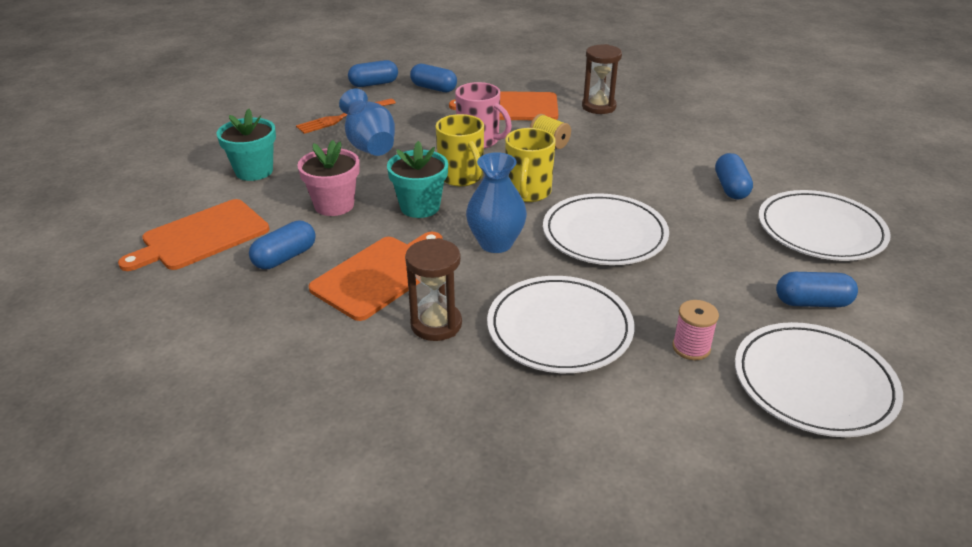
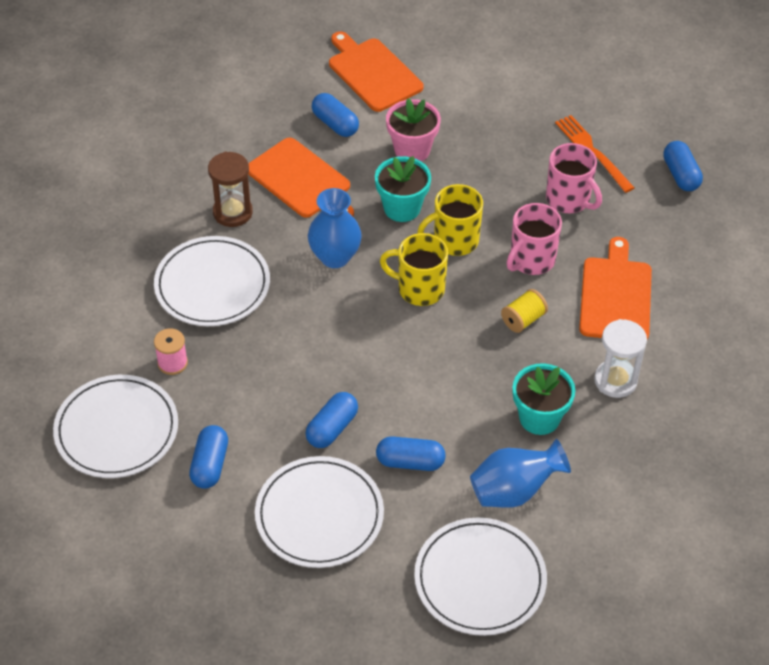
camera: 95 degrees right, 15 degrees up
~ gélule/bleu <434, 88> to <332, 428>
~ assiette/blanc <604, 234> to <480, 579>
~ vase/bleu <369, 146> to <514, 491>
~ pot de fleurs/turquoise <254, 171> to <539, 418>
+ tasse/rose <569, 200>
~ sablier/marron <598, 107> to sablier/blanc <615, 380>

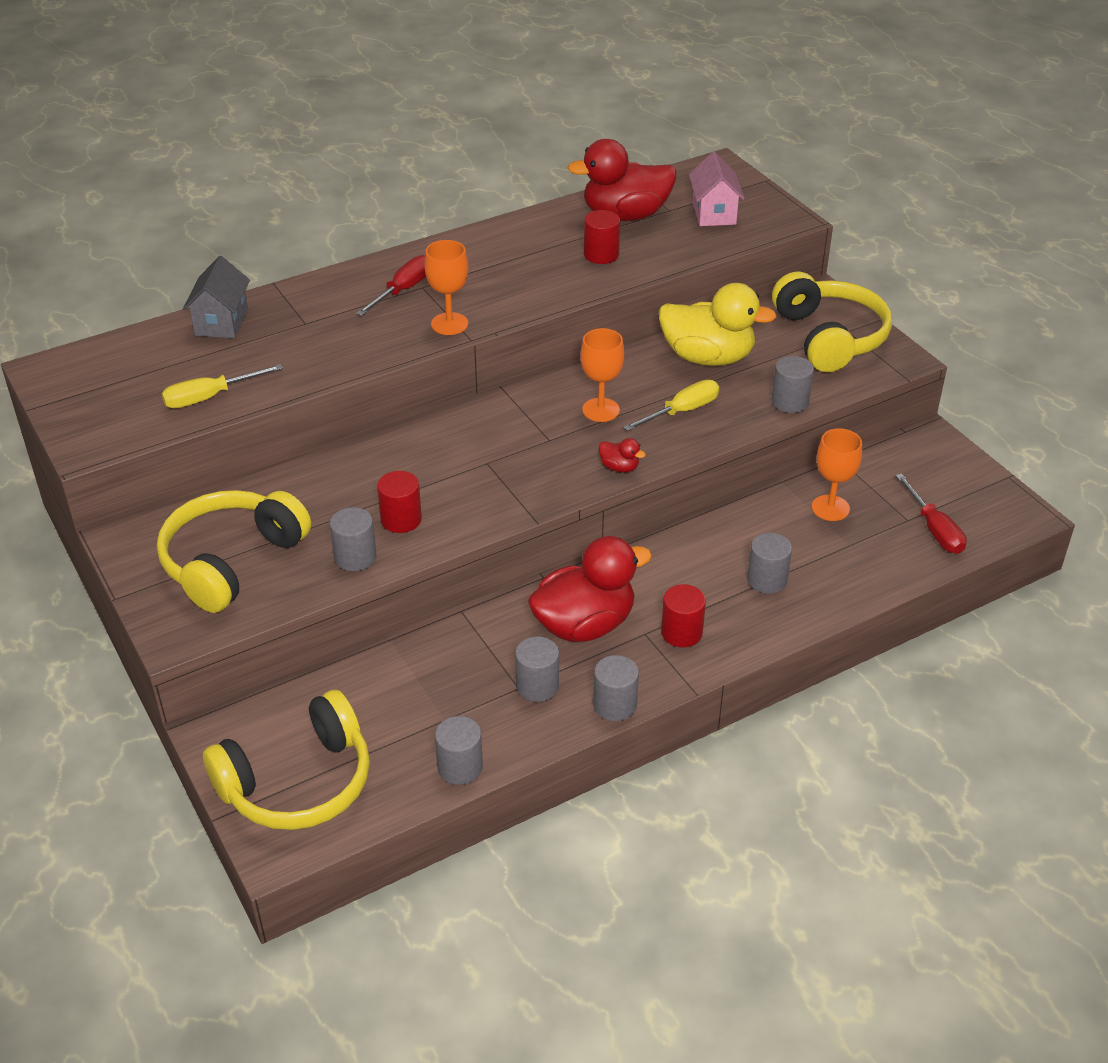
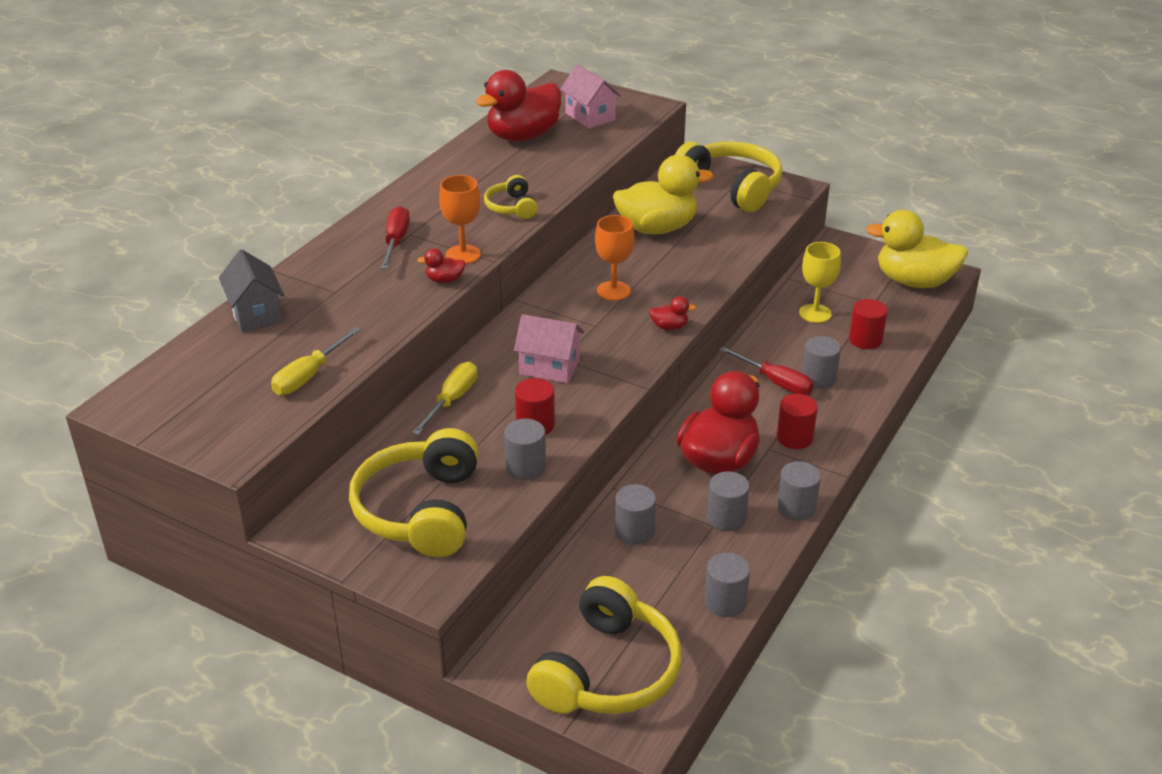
camera: 30 degrees left, 5 degrees down
~ tournevis/jaune <681, 411> to <452, 400>
+ canard/rouge <444, 280>
+ casque audio/jaune <511, 207>
+ maison/rose <549, 367>
~ cylindre/gris <790, 402> to <634, 531>
~ tournevis/rouge <934, 529> to <775, 382>
~ verre à pied/orange <830, 508> to verre à pied/jaune <815, 313>
~ cylindre/rouge <601, 255> to <865, 340>
+ canard/jaune <914, 282>

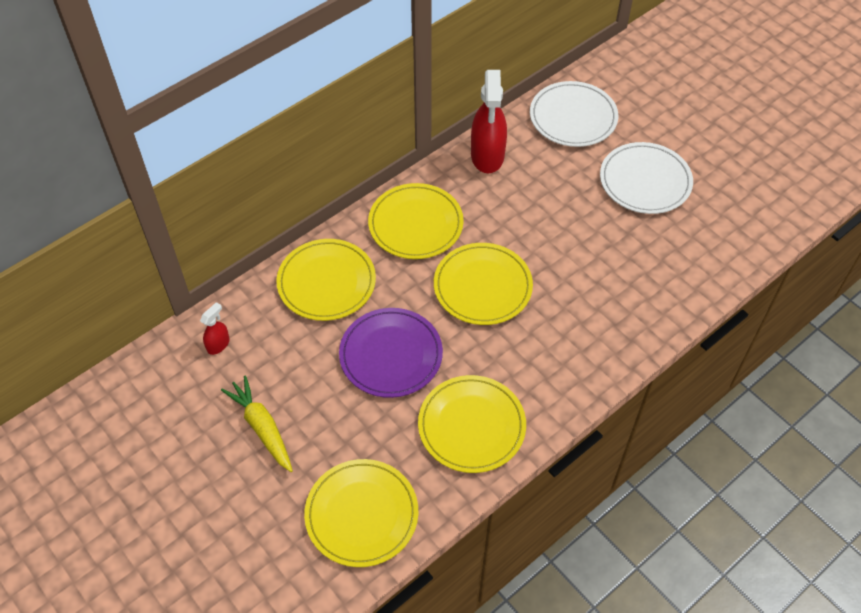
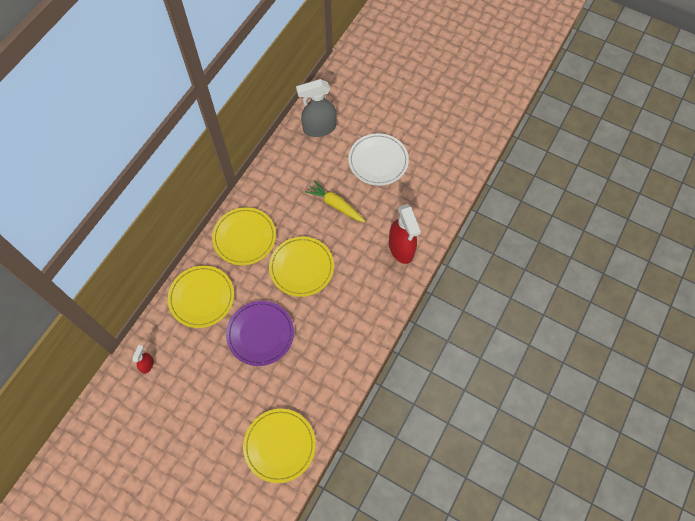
camera: 20 degrees left, 10 degrees up
~ assiette/blanc <573, 117> to vaporisateur/gris <319, 128>
~ carotte/jaune <262, 428> to <335, 205>
~ vaporisateur/rouge <487, 156> to <401, 248>
- assiette/jaune <471, 426>

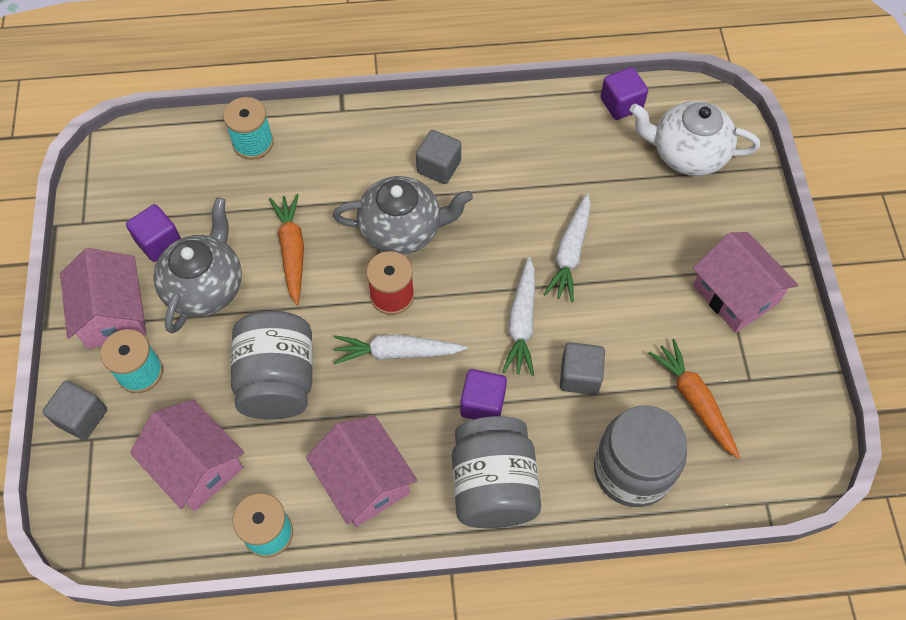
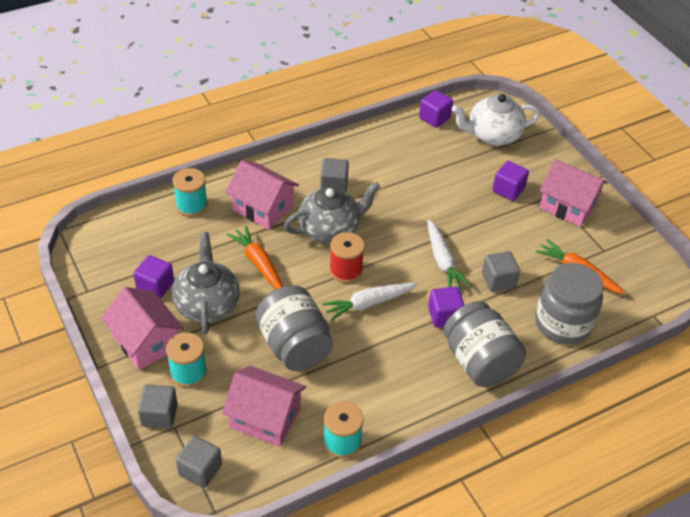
camera: 25 degrees left, 15 degrees down
+ cube/gris <200, 470>
~ maison/rose <364, 481> to <263, 208>
+ cube/violet <508, 190>
- carotte/blanc <570, 253>

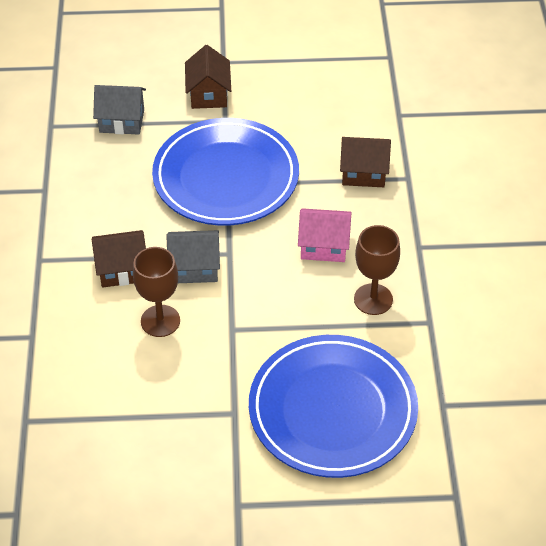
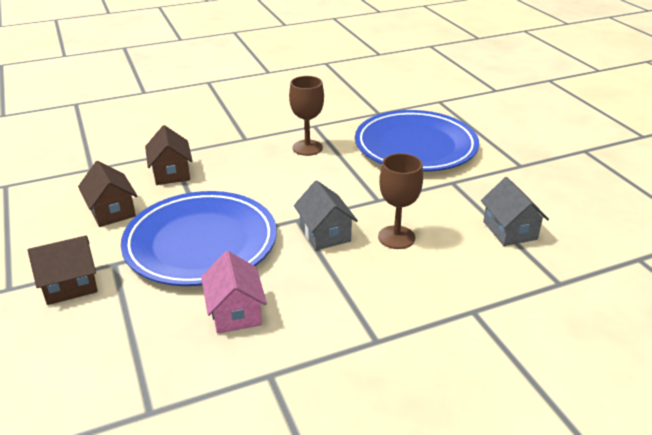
camera: 110 degrees left, 15 degrees down
~ maison/marron <122, 269> to <112, 211>
~ maison/rose <324, 246> to <235, 312>
~ maison/gris <122, 121> to <509, 230>

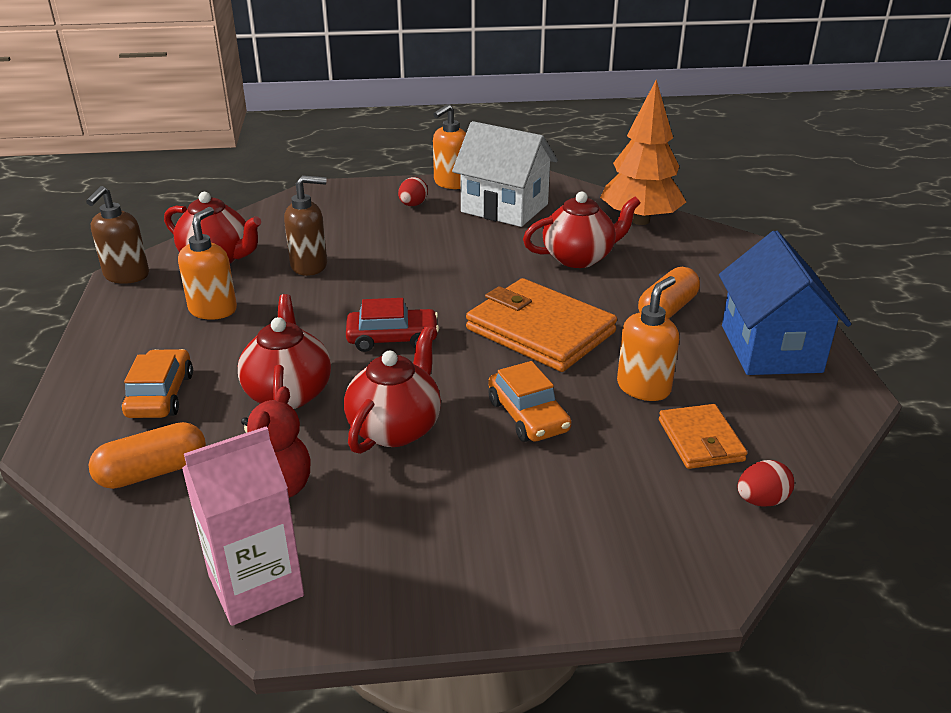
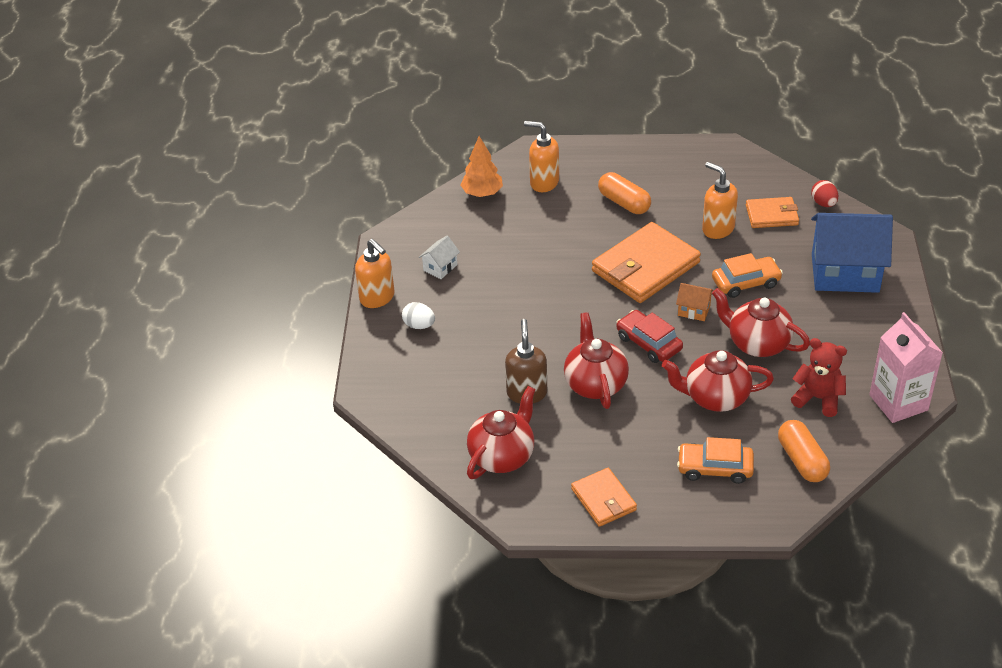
camera: 80 degrees left, 10 degrees up
~ œuf/rouge <413, 205> to œuf/blanc <419, 325>
~ maison/blanc <504, 208> = <440, 267> x0.43
~ arbre/orange <640, 220> = <482, 193> x0.61
~ distributeur de savon/orange <213, 310> to <544, 182>
~ théière/rouge <579, 258> to <595, 384>
+ portefeuille/orange <603, 499>
~ voiture/rouge <392, 338> = <648, 343> 45 degrees counterclockwise
+ maison/orange <694, 310>
~ maison/bleu <770, 348> to <845, 273>
- distributeur de savon/marron <126, 276>

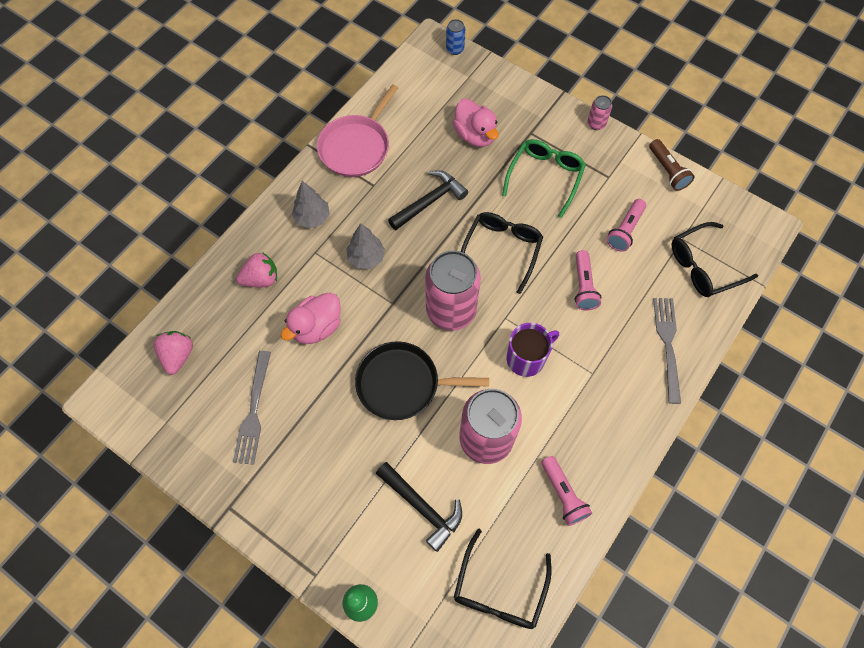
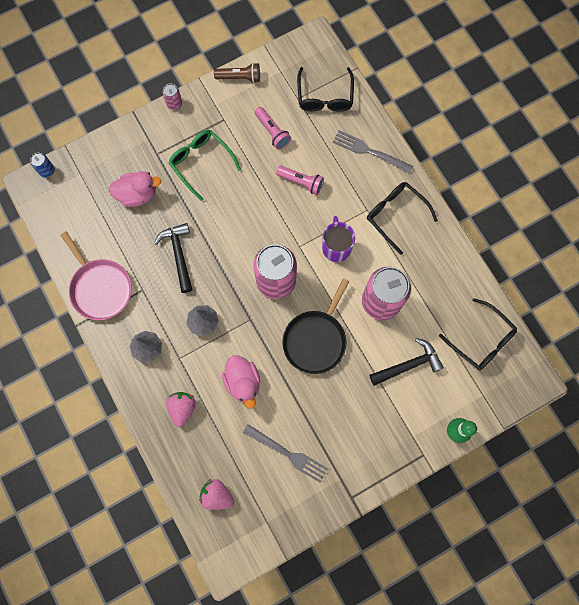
camera: 65 degrees left, 10 degrees up
~ lunettes/noir <502, 250> to <395, 215>
- lampe de poche/rose <563, 494>

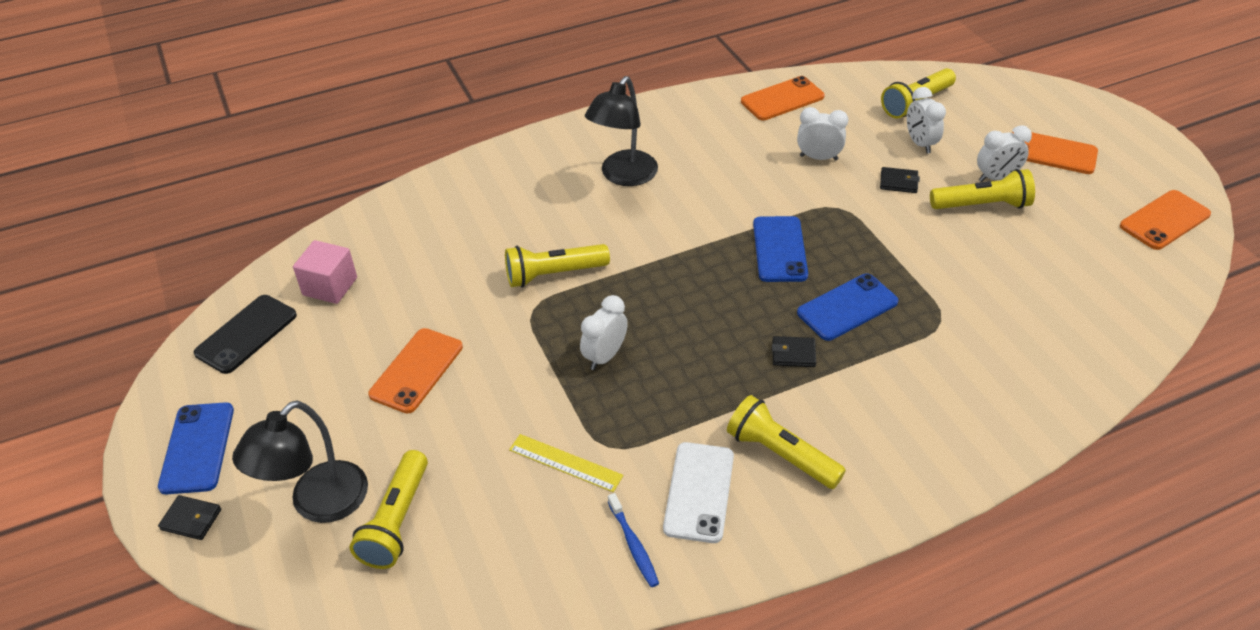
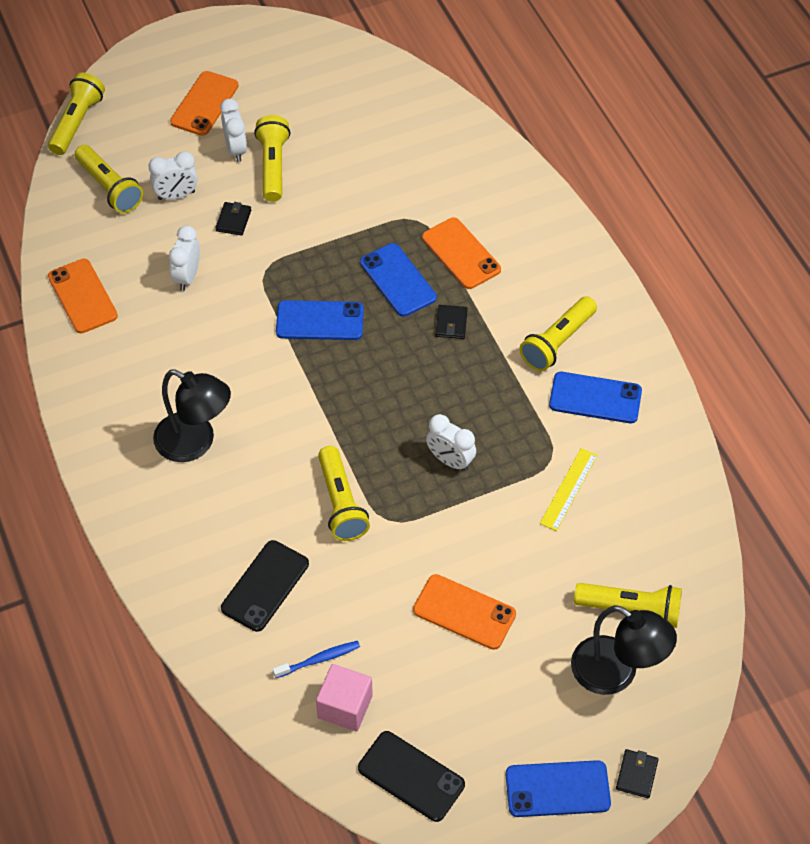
camera: 90 degrees left, 10 degrees up
+ lampe de poche/jaune <77, 122>
+ téléphone/noir <265, 586>
~ brosse à dents/bleu <633, 545> to <319, 659>
~ téléphone/orange <1164, 220> to <461, 254>
~ téléphone/blanc <699, 492> to téléphone/bleu <595, 398>

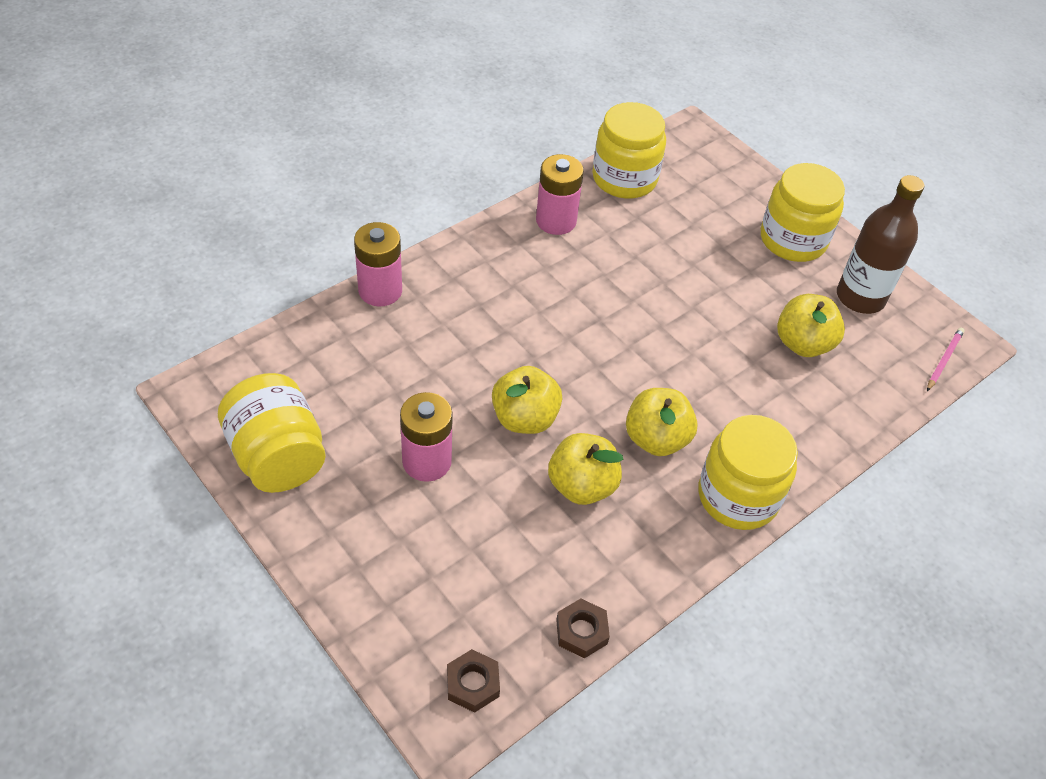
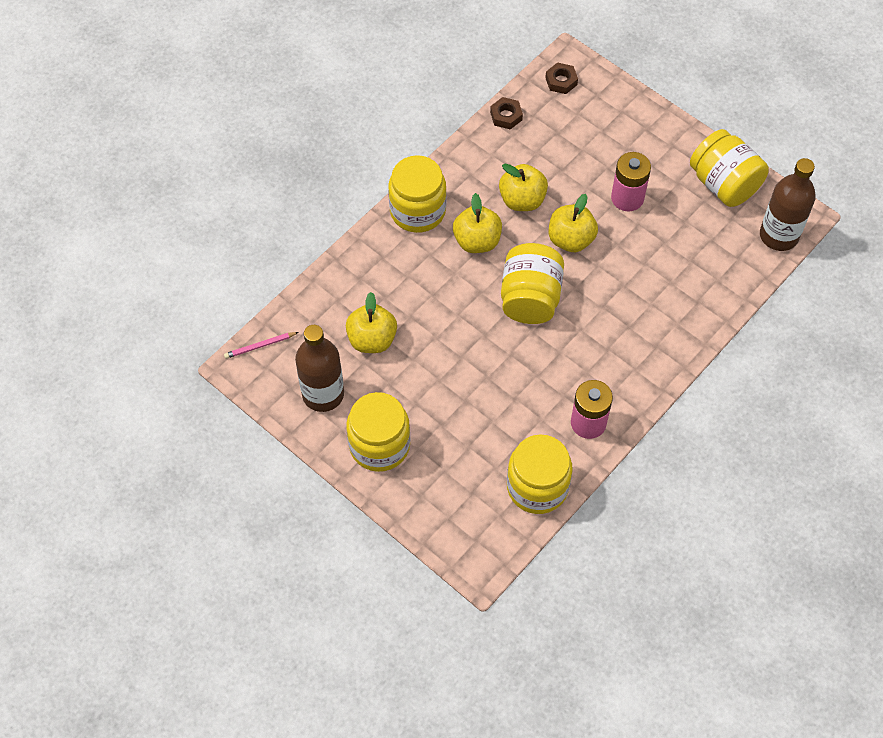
camera: 175 degrees right, 10 degrees up
~ crayon/rose <944, 360> = <260, 346> 45 degrees clockwise
+ bocal/jaune <530, 298>
+ bouteille/marron <778, 235>
- pile/rose <380, 290>

